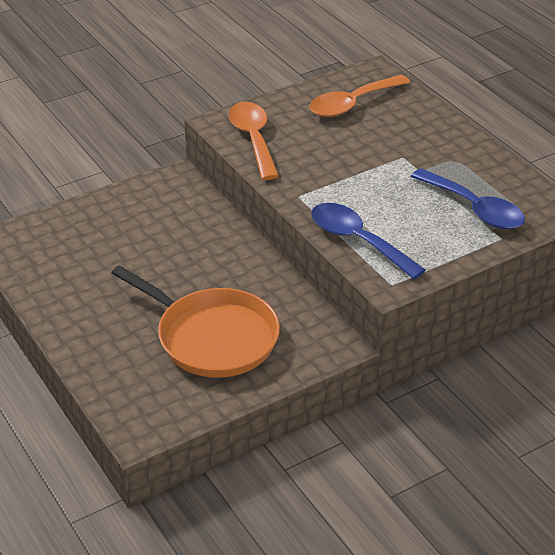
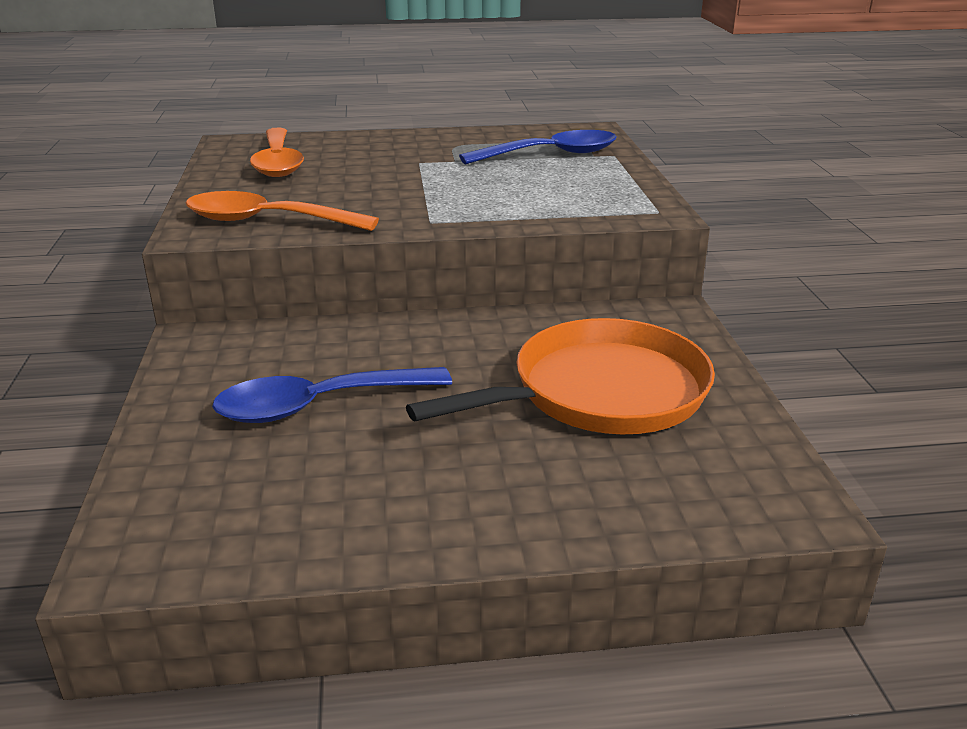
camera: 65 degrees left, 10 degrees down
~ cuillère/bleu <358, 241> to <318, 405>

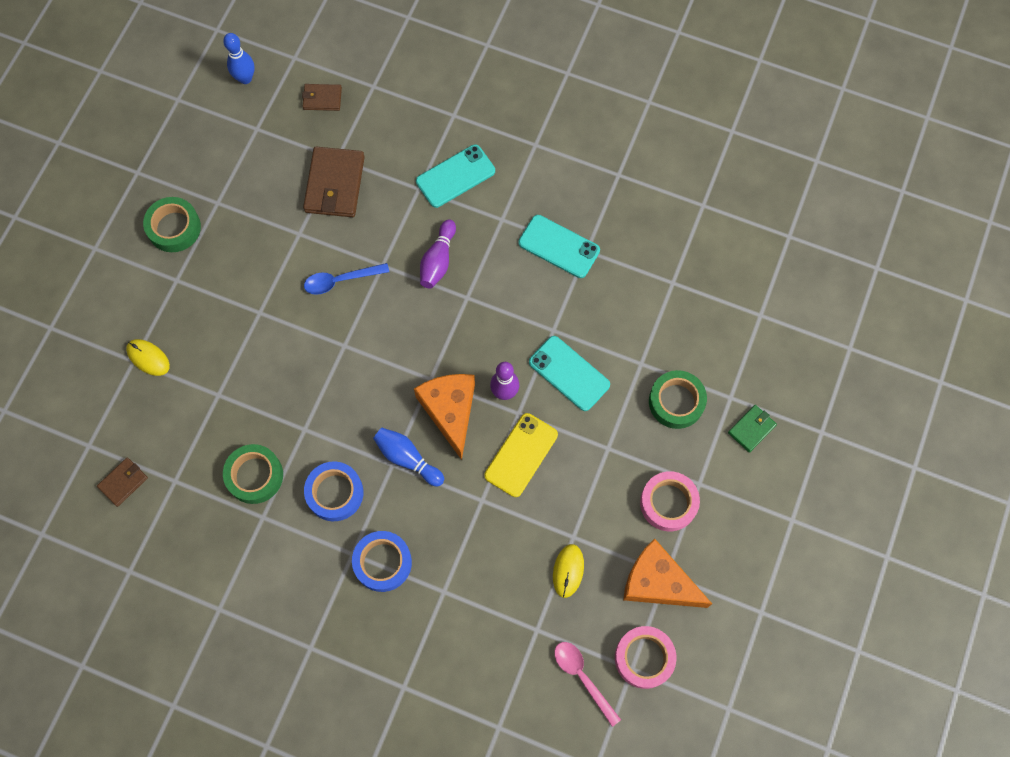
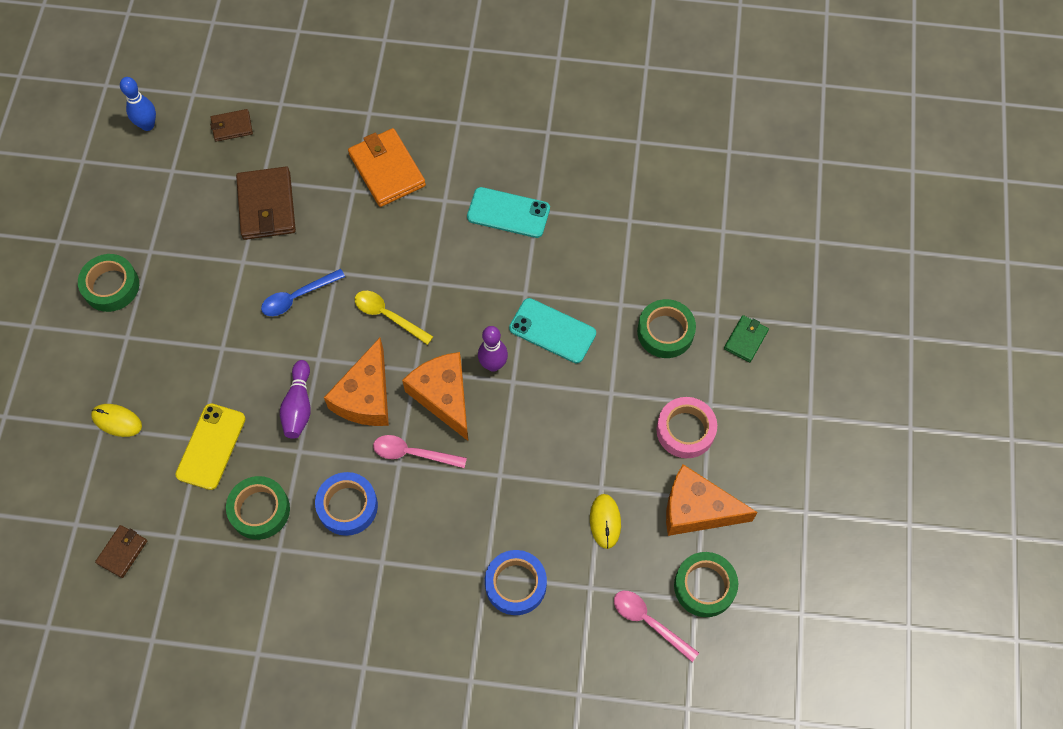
camera: 15 degrees left, 5 degrees down
~ téléphone/jaune <521, 455> to <211, 446>
~ quille/violet <438, 260> to <298, 406>
+ fromage/orange <365, 396>
~ téléphone/turquoise <455, 176> to portefeuille/orange <387, 170>
+ cuillère/jaune <388, 316>
~ quille/bleu <407, 458> to cuillère/rose <413, 453>
~ ruban adhésif/bleu <382, 562> to <515, 584>
~ ruban adhésif/rose <644, 658> to ruban adhésif/vert <704, 586>

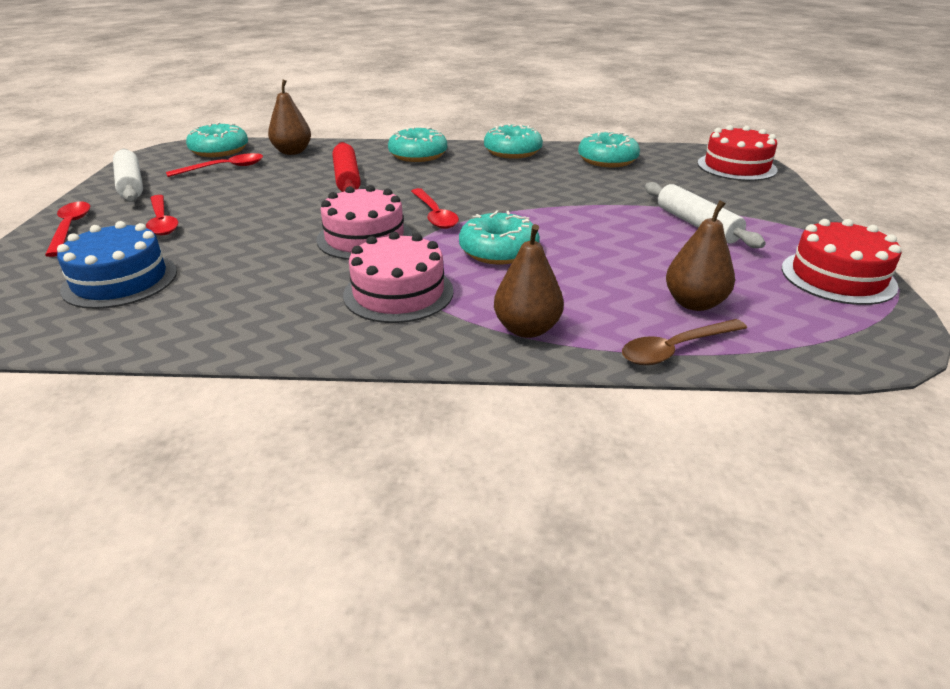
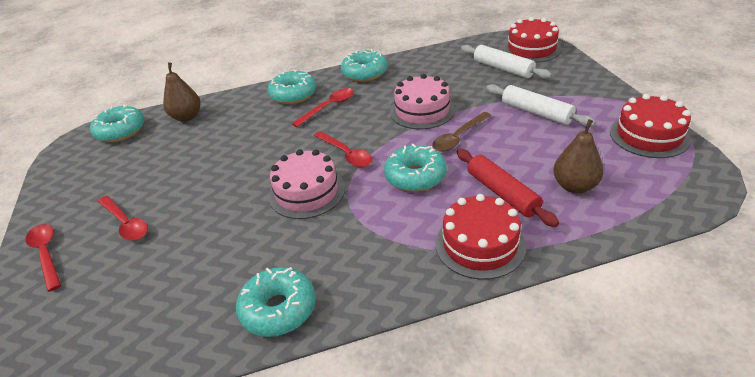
camera: 15 degrees left, 5 degrees up
~ beignet/turquoise <607, 160> to <278, 309>
~ cuillère/rouge <224, 168> to <328, 107>
~ gâteau/rose <398, 293> to <422, 111>
~ cuillère/marron <675, 349> to <458, 137>
~ poire/marron <527, 329> to gâteau/rouge <480, 244>
~ rouleau à pâtisserie/rouge <347, 178> to <502, 193>
~ rouleau à pâtisserie/blanc <131, 184> to <503, 69>
- gâteau/bleu <120, 280>

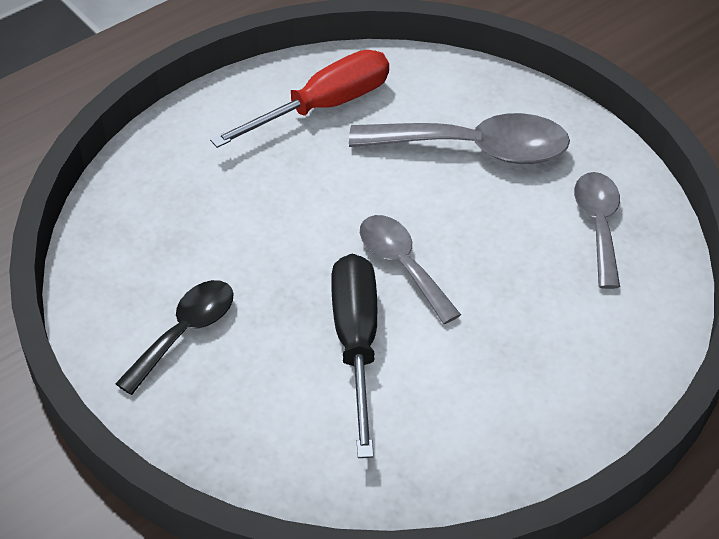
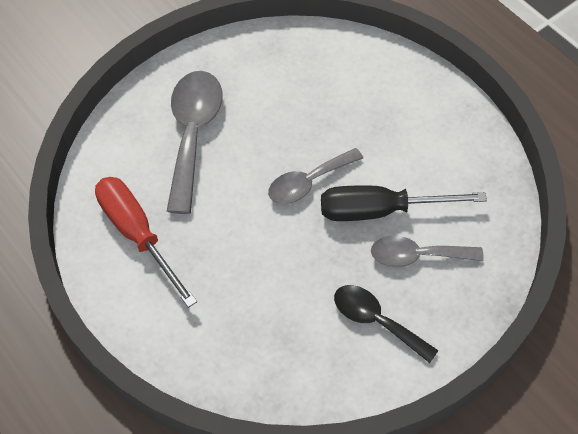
camera: 90 degrees left, 10 degrees up
~ cuillère/gris <598, 225> to <417, 255>

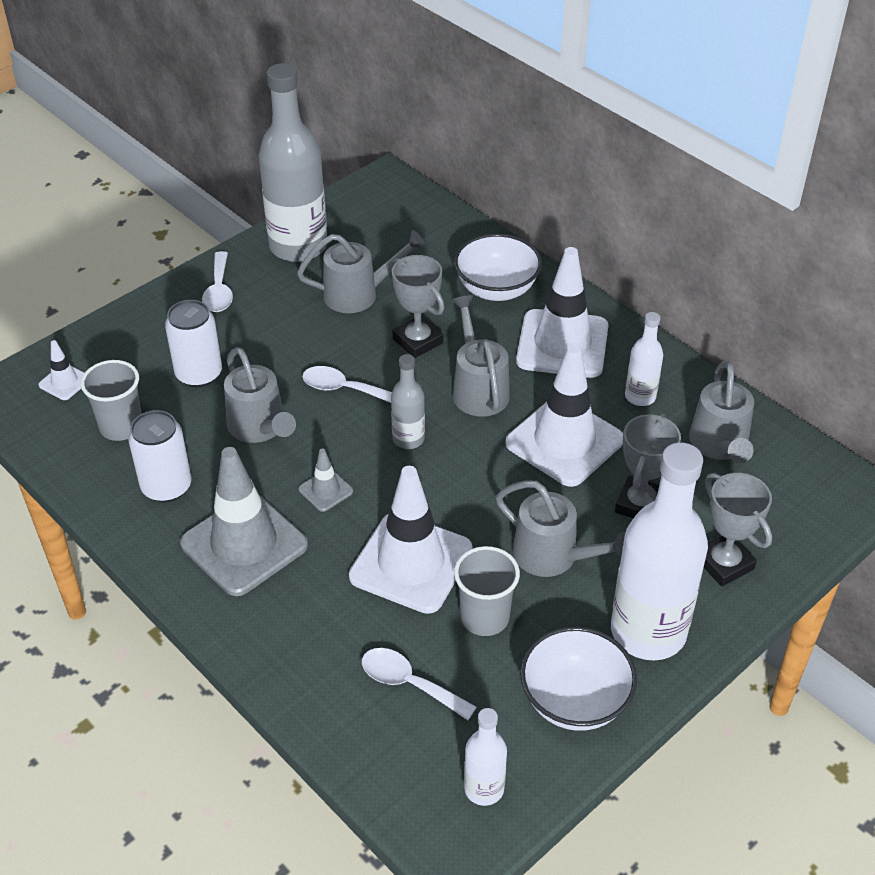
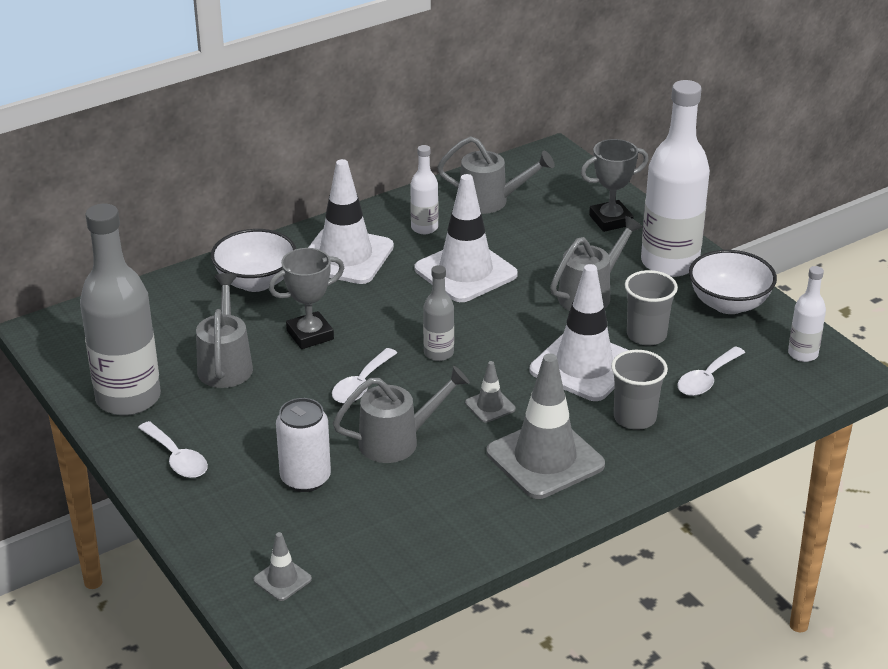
camera: 80 degrees left, 10 degrees down
~ cuillère/blanc <219, 291> = <177, 458> 45 degrees clockwise
~ cône de chantier/blanc <64, 382> to cône de chantier/gris <282, 579>
~ gobelet/gris <121, 427> to <634, 418>
- canette/blanc <166, 486>
- arrosoir/gris <478, 389>
- trophée/gris <640, 504>

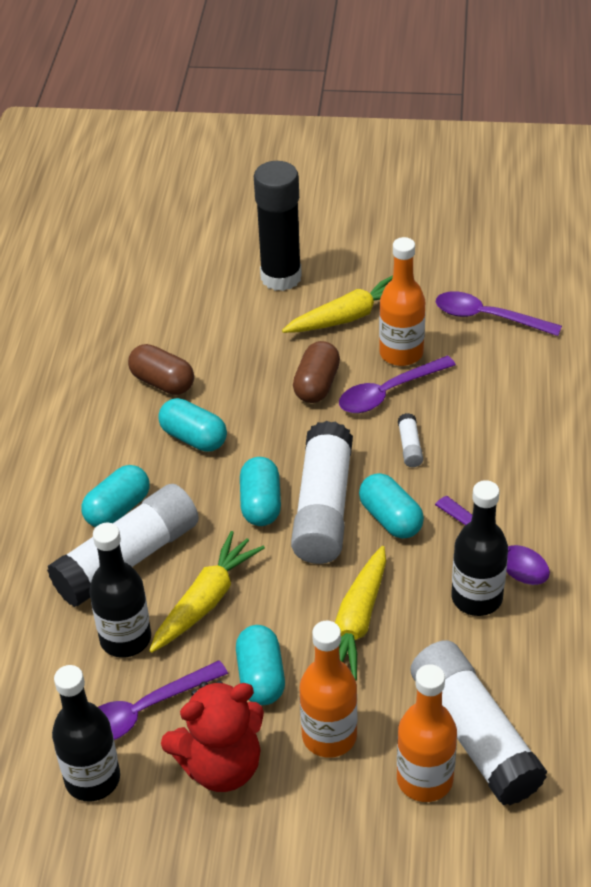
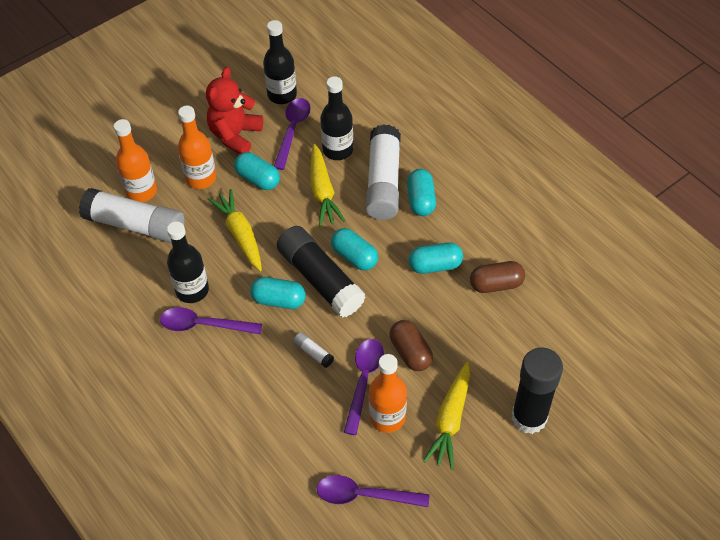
camera: 135 degrees right, 10 degrees up
~ bâton de colle/blanc <323, 508> to bâton de colle/noir <320, 279>
~ cuillère/violet <487, 317> = <364, 495> 150 degrees counterclockwise

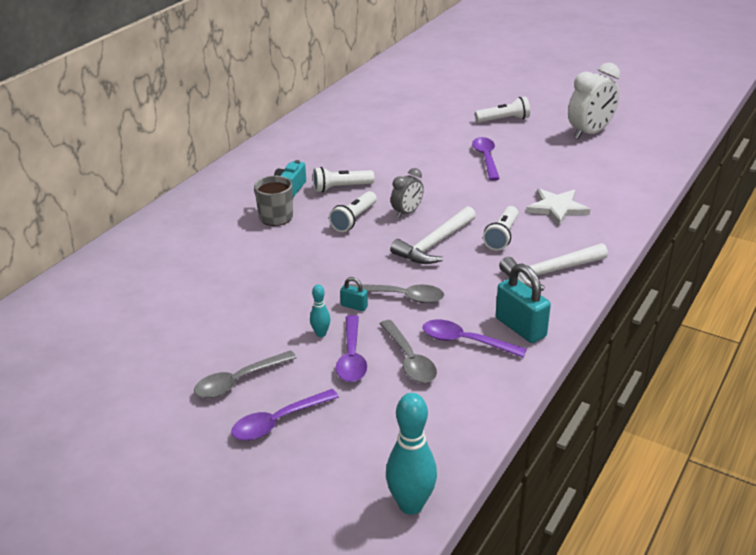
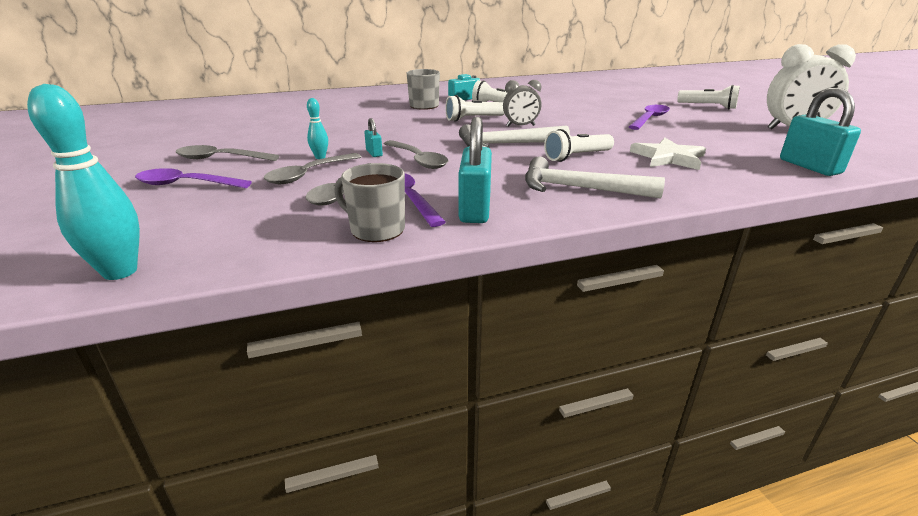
camera: 40 degrees right, 5 degrees down
~ cuillère/violet <352, 357> to cuillère/gris <308, 174>
+ tasse/gris <376, 229>
+ cadenas/turquoise <809, 166>

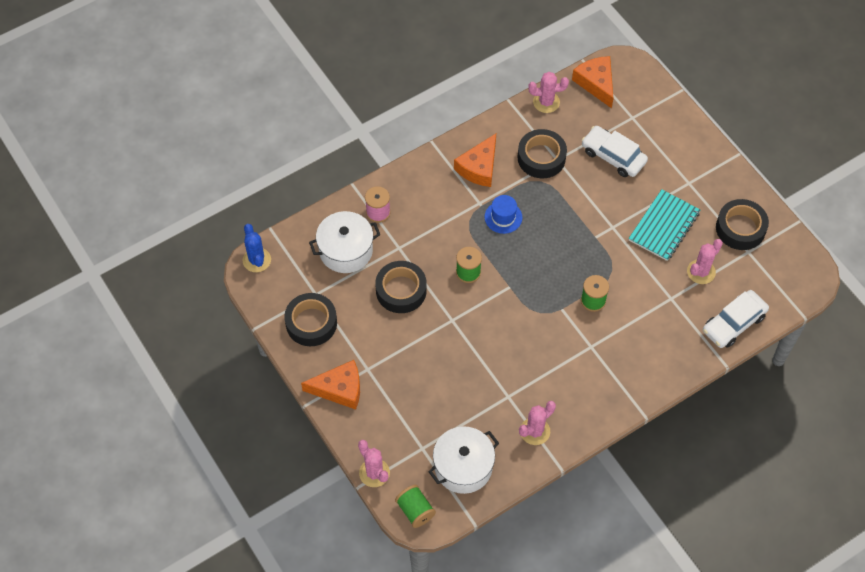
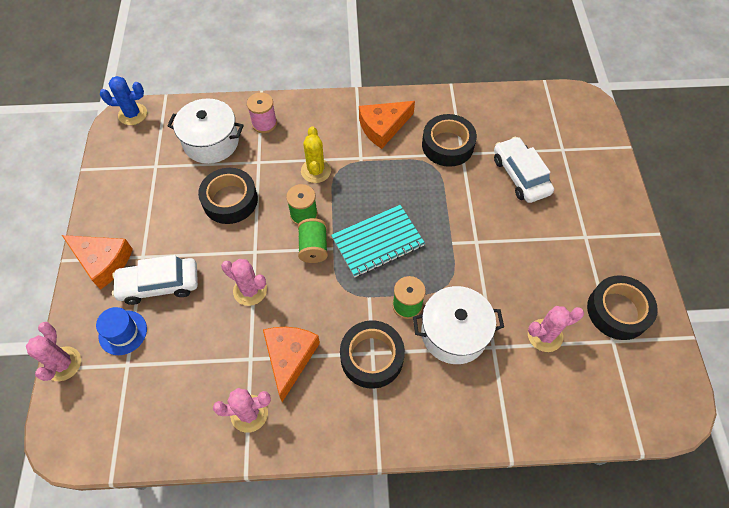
camera: 30 degrees right, 0 degrees up
~ chapeau/bleu <503, 217> to <123, 332>
~ cactus/bleu <256, 260> = <133, 114> 75 degrees clockwise
~ voiture/blanc <733, 323> to <159, 284>
~ cactus/rose <546, 102> to <250, 290>
~ fromage/orange <596, 83> to <289, 358>
~ bobine/vert <415, 510> to <313, 247>
+ cactus/jaune <316, 171>
~ carnet/turquoise <664, 226> to <377, 242>
~ ruban adhésif/noir <311, 323> to <372, 357>
~ marmite/blanc <463, 467> to <454, 333>

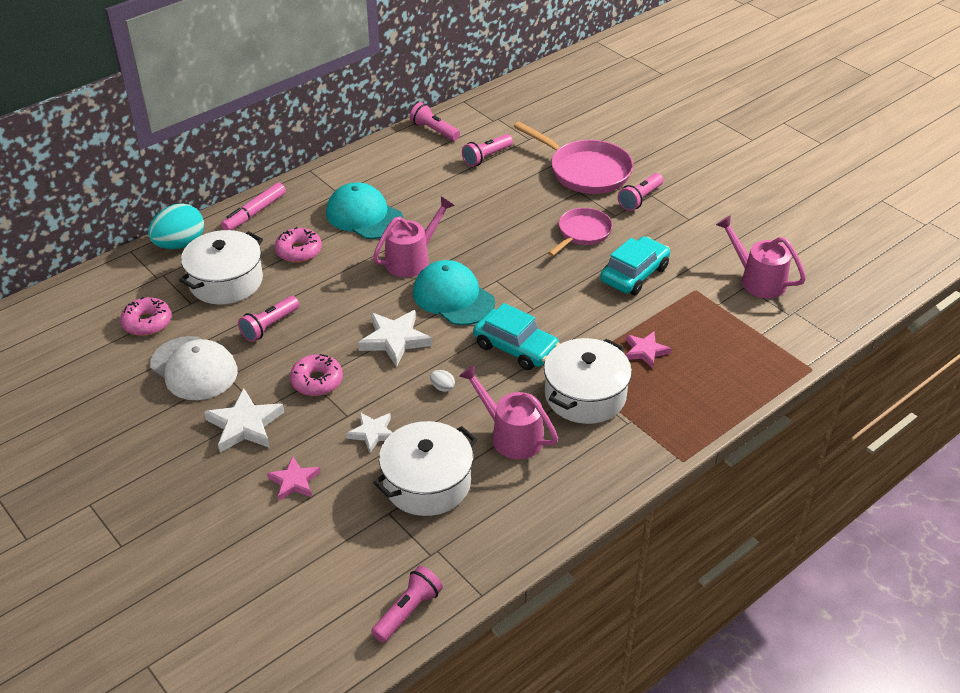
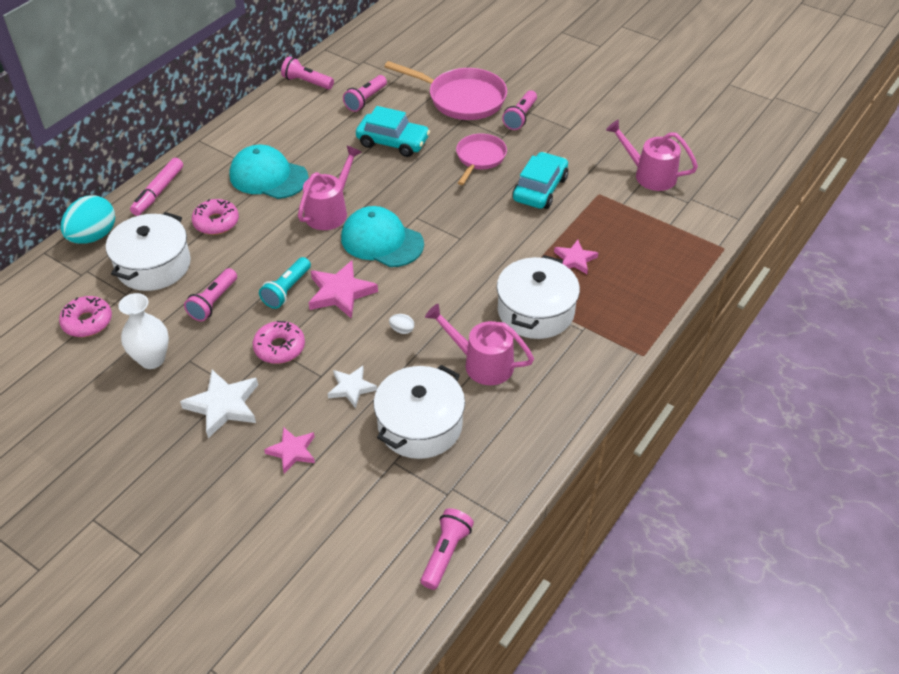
camera: 15 degrees left, 5 degrees up
~ casquette/blanc <194, 368> to vase/blanc <152, 359>
+ lampe de poche/turquoise <287, 290>
~ étoile/blanc <394, 340> to étoile/rose <340, 292>
~ voiture/turquoise <515, 347> to <393, 142>

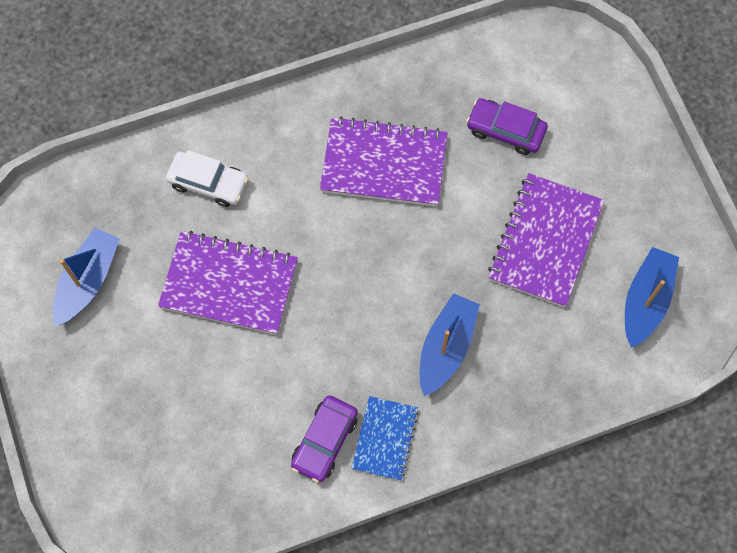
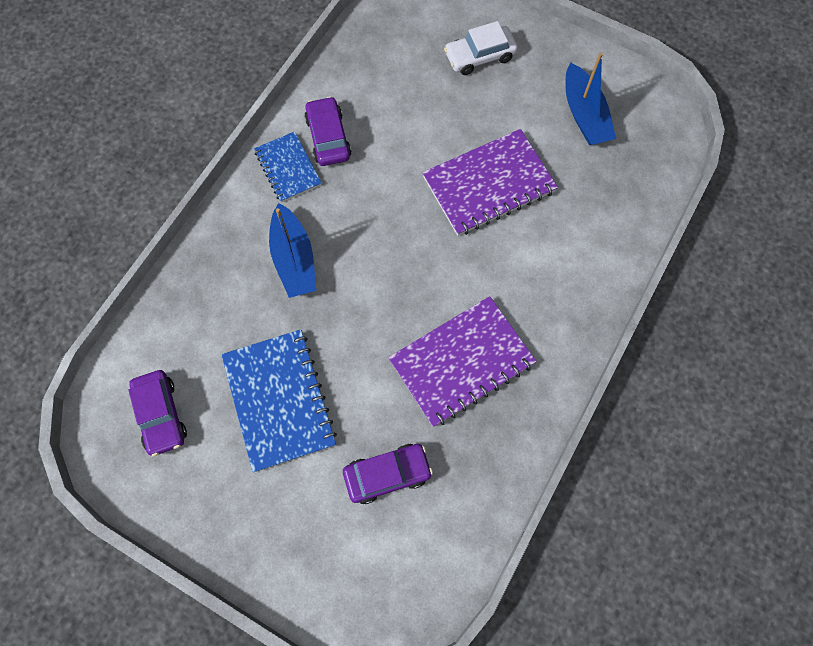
camera: 140 degrees right, 0 degrees up
~ bateau/bleu <646, 300> to voiture/violet <161, 415>
~ carnet/violet <545, 241> to carnet/bleu <279, 400>
~ voiture/blanc <208, 183> to <479, 56>

